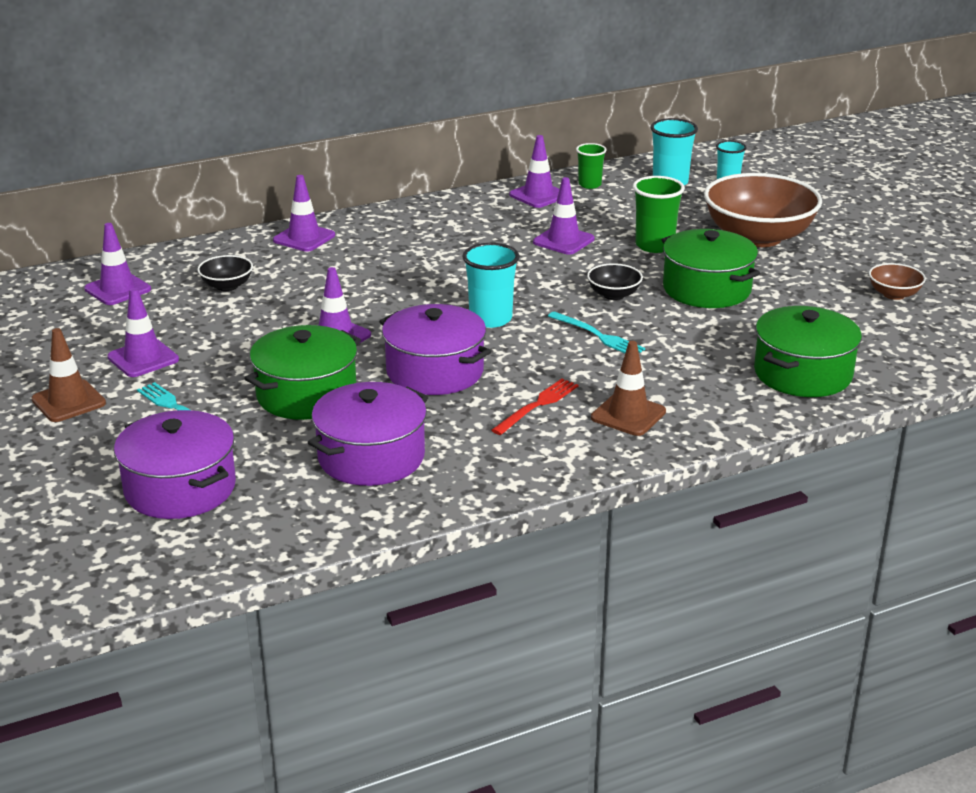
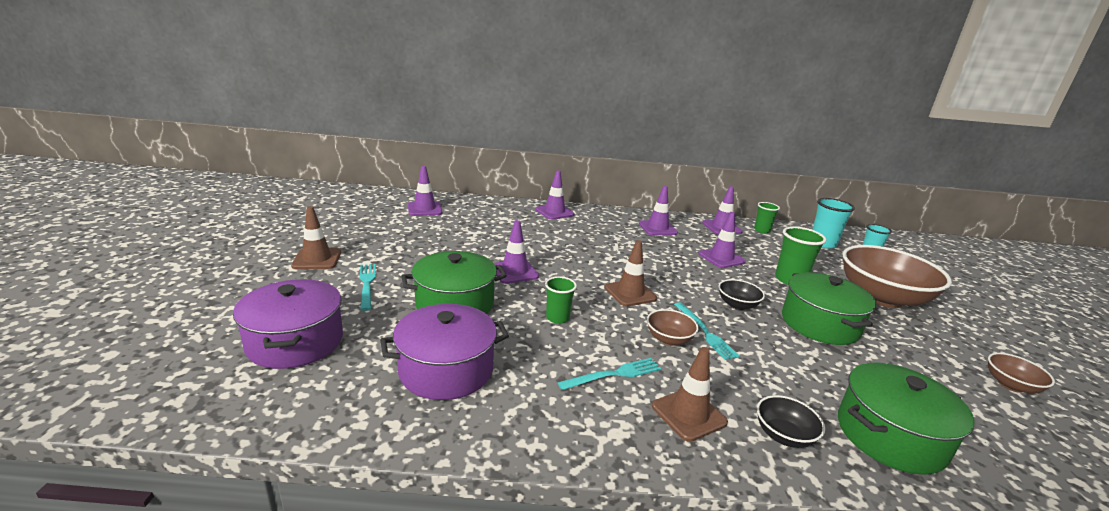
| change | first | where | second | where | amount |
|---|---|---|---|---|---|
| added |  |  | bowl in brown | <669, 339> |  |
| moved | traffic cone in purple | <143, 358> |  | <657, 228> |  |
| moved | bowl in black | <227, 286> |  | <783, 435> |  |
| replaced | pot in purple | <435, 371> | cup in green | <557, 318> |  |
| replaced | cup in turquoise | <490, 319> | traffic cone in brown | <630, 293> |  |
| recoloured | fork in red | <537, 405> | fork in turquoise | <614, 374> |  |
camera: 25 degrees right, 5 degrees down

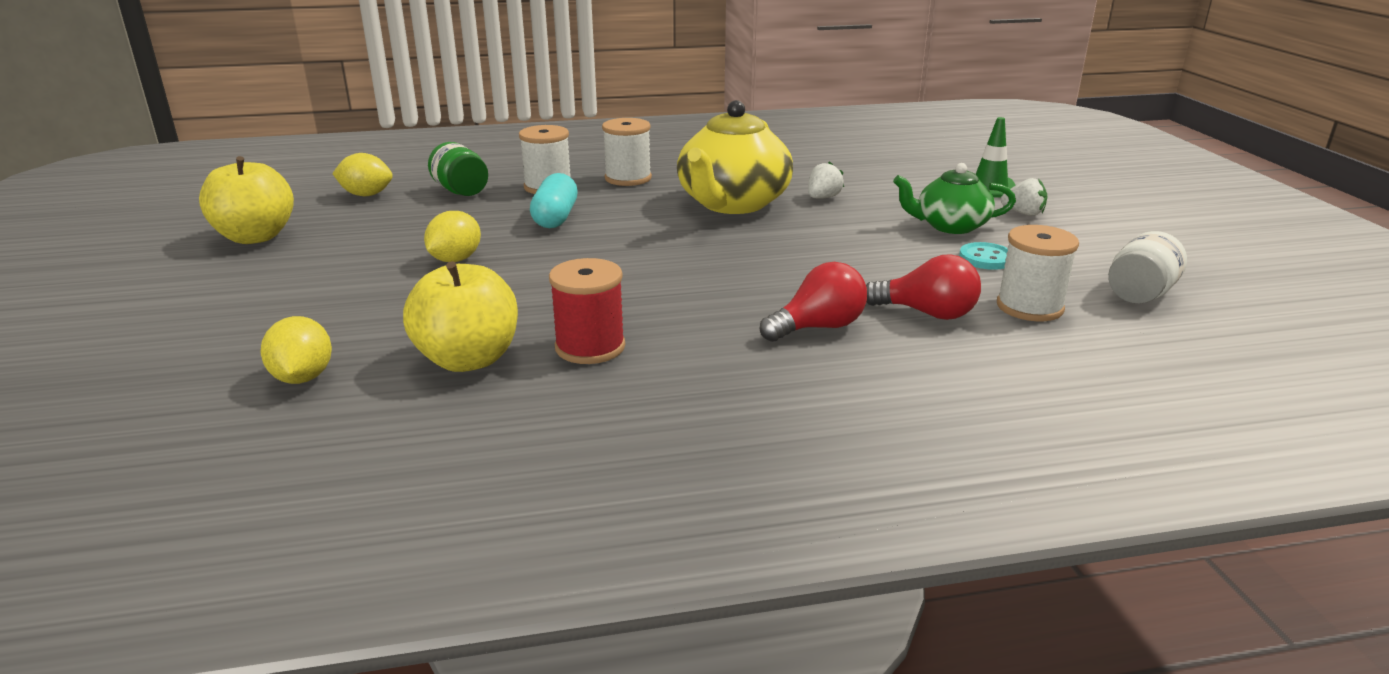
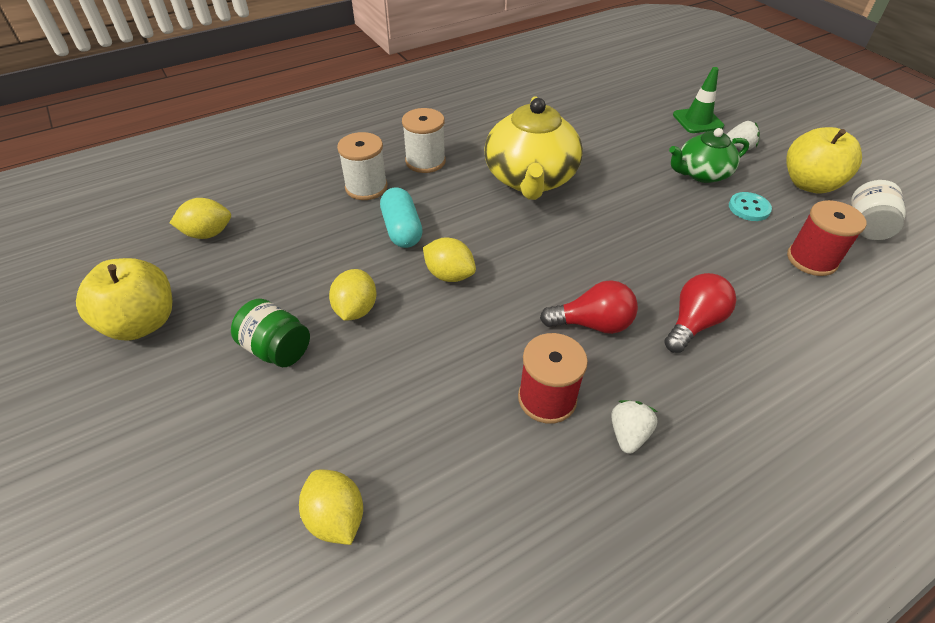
| change | first | where | second | where | amount |
|---|---|---|---|---|---|
| added |  |  | lemon in yellow | <449, 275> |  |
| moved | apple in yellow | <468, 359> |  | <809, 184> |  |
| moved | jar in green | <461, 191> |  | <277, 349> |  |
| moved | strawberry in white | <823, 198> |  | <628, 434> |  |
| moved | light bulb in red | <927, 313> |  | <592, 324> |  |
| recoloured | spool in white | <1029, 307> | spool in red | <811, 259> |  |
camera: 20 degrees left, 20 degrees up

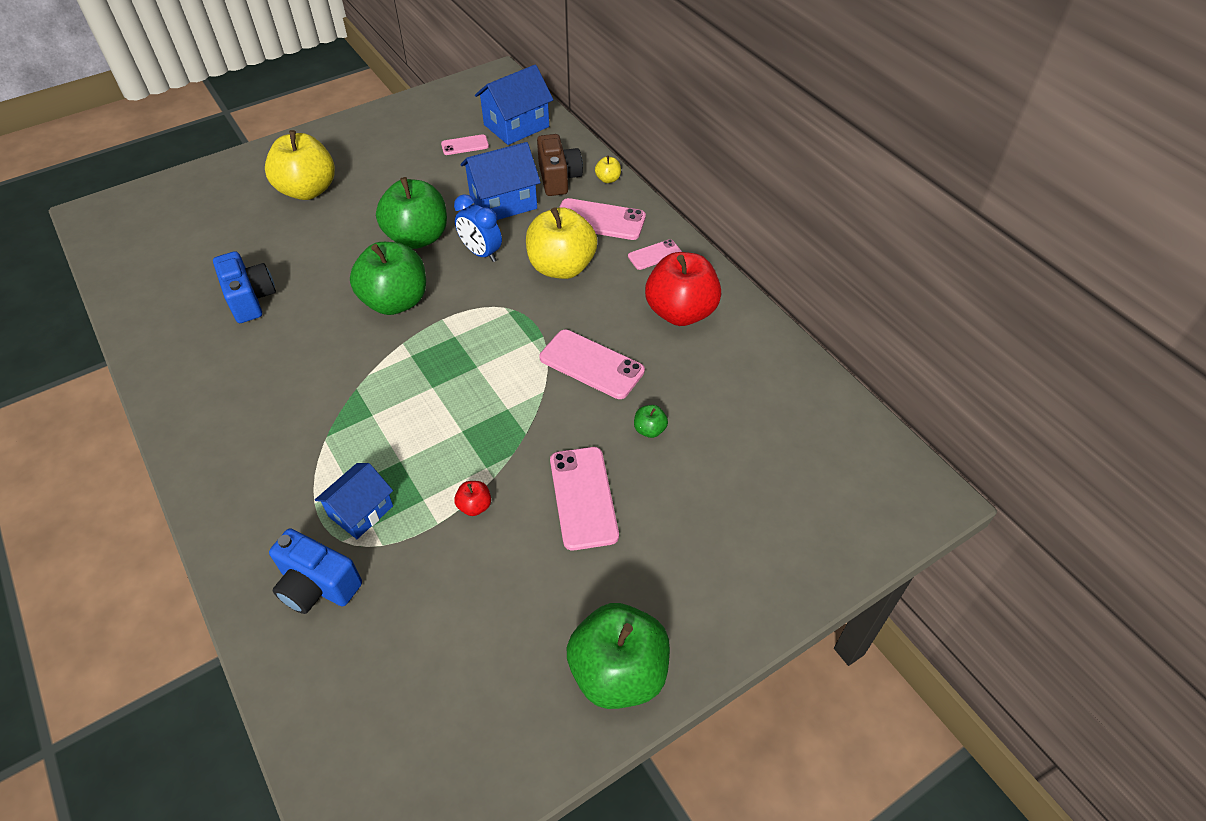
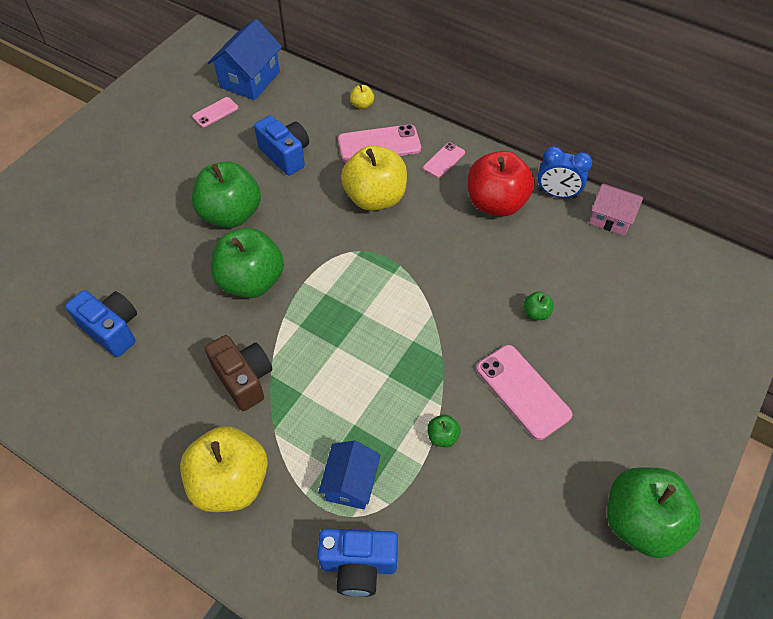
| change | first | where | second | where | amount |
|---|---|---|---|---|---|
| removed | phone in pink | <591, 364> |  |  |  |
| added |  |  | house in pink | <611, 218> |  |
| moved | apple in yellow | <308, 190> |  | <231, 482> |  |
| moved | clock in blue | <481, 253> |  | <557, 194> |  |
| moved | camera in brown | <558, 179> |  | <244, 379> |  |
| replaced | house in blue | <503, 202> | camera in blue | <286, 155> |  |
| recoloured | apple in red | <474, 506> | apple in green | <442, 436> |  |
camera: 25 degrees left, 5 degrees up

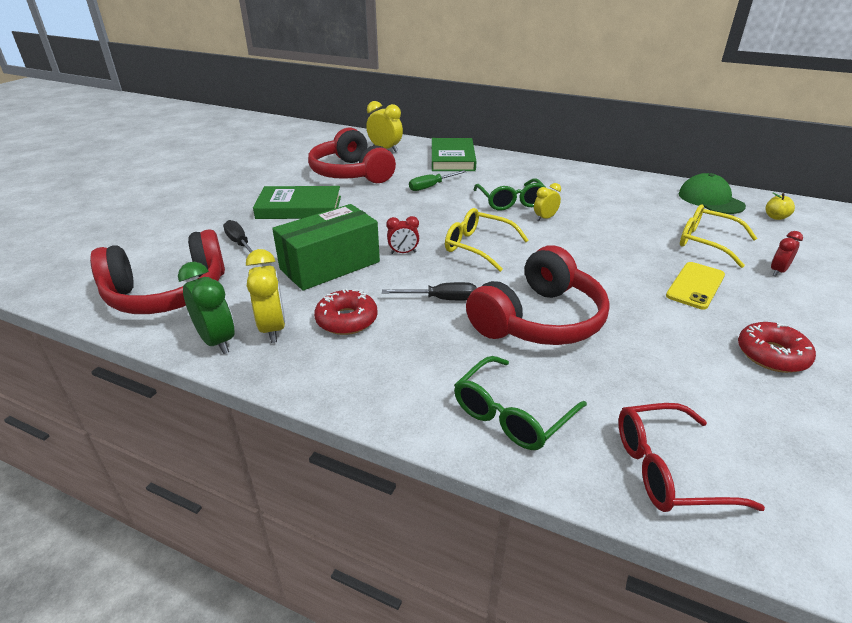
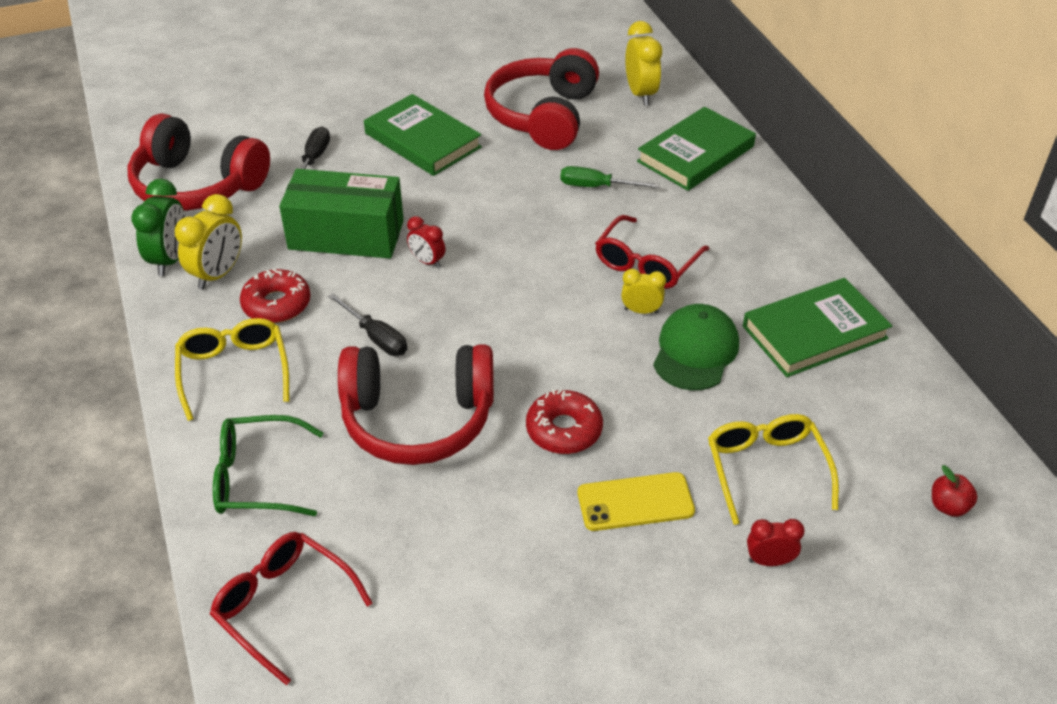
| change | first | where | second | where | amount |
|---|---|---|---|---|---|
| added |  |  | book in green | <814, 332> |  |
| moved | glasses in yellow | <478, 246> |  | <234, 371> |  |
| moved | cap in green | <710, 200> |  | <695, 351> |  |
| moved | donut in red | <772, 355> |  | <564, 430> |  |
| recoloured | glasses in green | <511, 202> | glasses in red | <646, 263> |  |
| recoloured | apple in yellow | <775, 217> | apple in red | <948, 506> |  |
camera: 45 degrees right, 10 degrees up

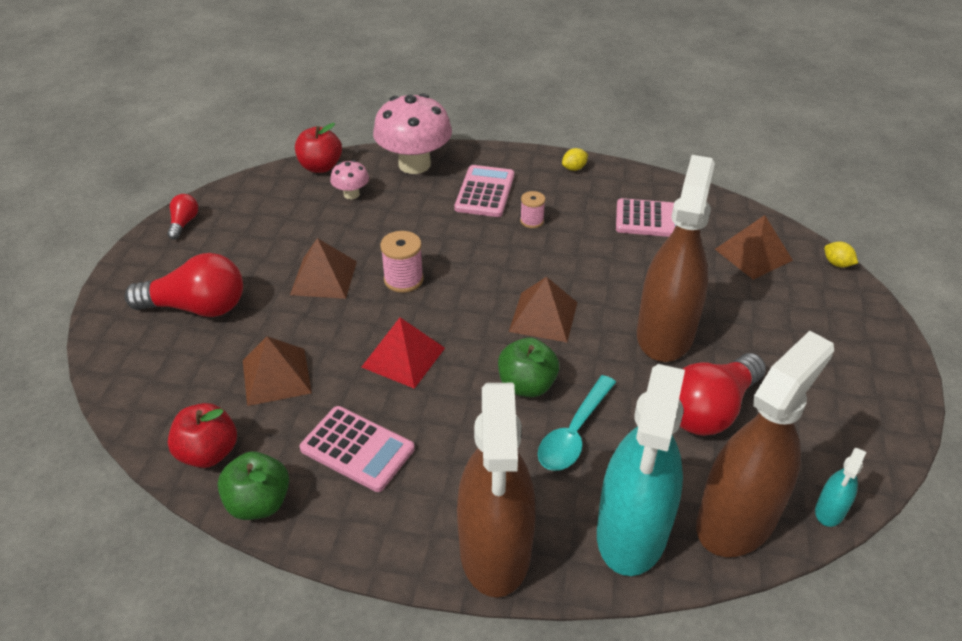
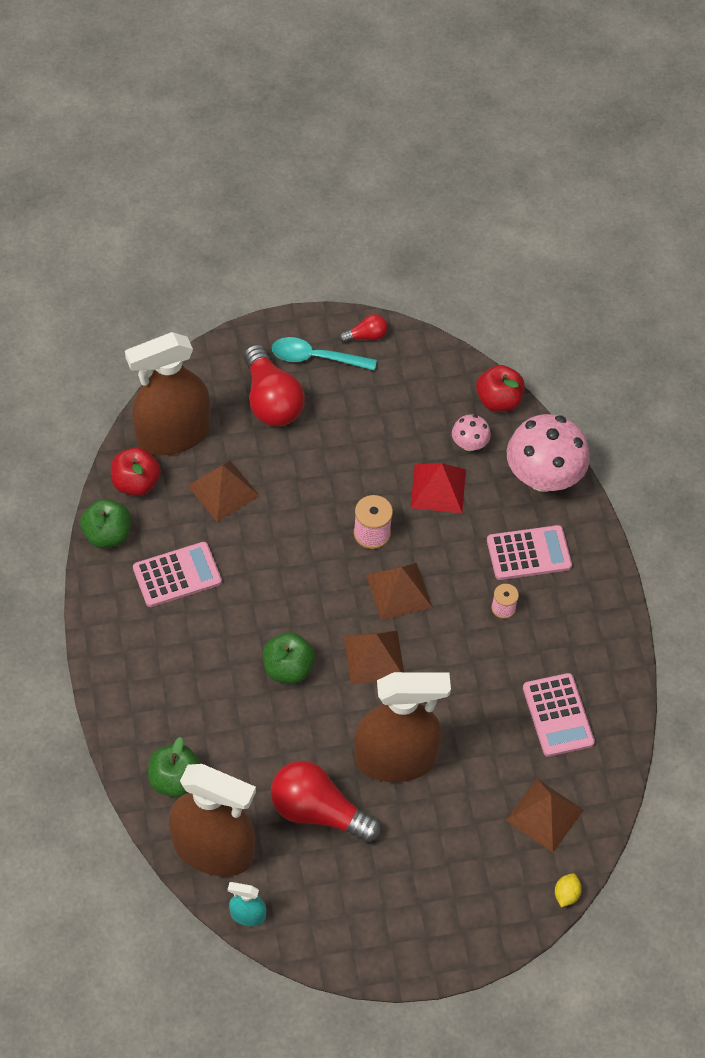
| change | first | where | second | where | amount |
|---|---|---|---|---|---|
| removed | lemon in yellow | <574, 168> |  |  |  |
| moved | pyramid in brown | <324, 277> |  | <399, 591> |  |
| moved | pyramid in red | <403, 357> |  | <438, 488> |  |
| moved | spray bottle in brown | <495, 549> |  | <173, 435> |  |
| moved | spoon in turquoise | <574, 432> |  | <316, 358> |  |
| replaced | spray bottle in turquoise | <632, 531> | apple in green | <175, 780> |  |
| turned | calculator in pink | <357, 449> |  | <177, 575> | 120 degrees counterclockwise |
camera: 65 degrees right, 15 degrees up

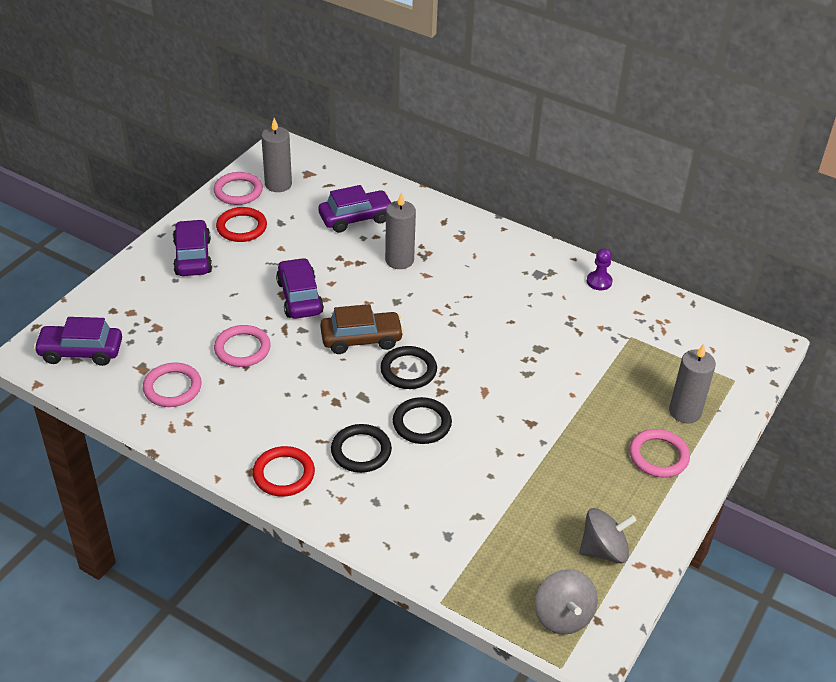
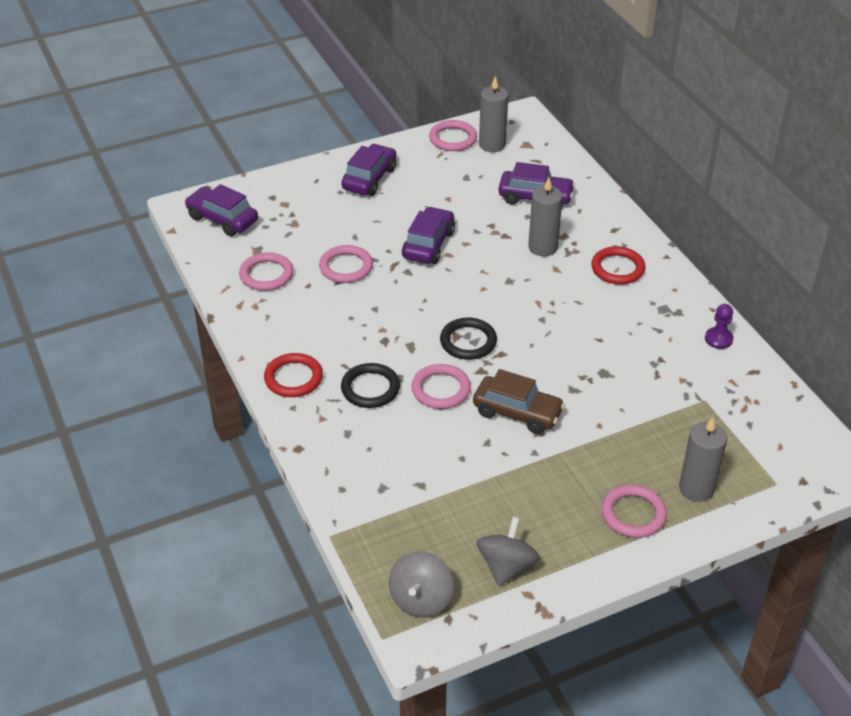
| change | first | where | second | where | amount |
|---|---|---|---|---|---|
| moved | ring in red | <241, 227> |  | <617, 268> |  |
| moved | car in brown | <361, 339> |  | <517, 412> |  |
| recoloured | ring in black | <422, 423> | ring in pink | <441, 389> |  |
| turned | spinning top in grey | <603, 550> |  | <506, 566> | 90 degrees counterclockwise |
camera: 35 degrees right, 0 degrees up

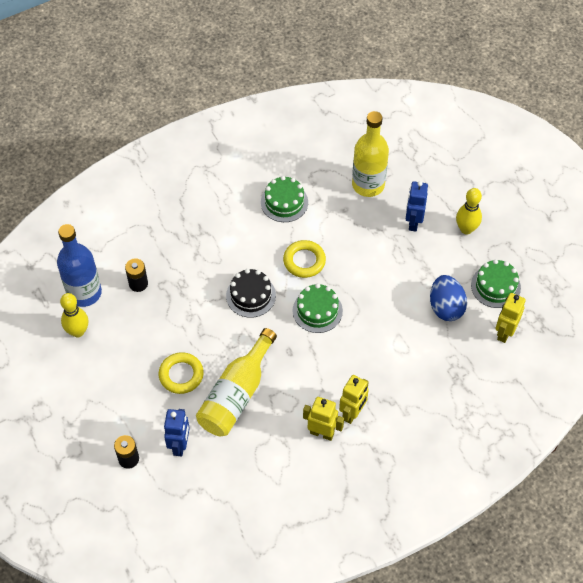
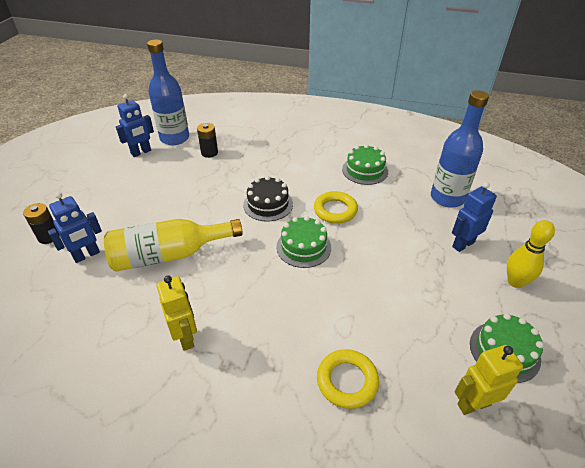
| change | first | where | second | where | amount |
|---|---|---|---|---|---|
| removed | robot in yellow | <352, 413> |  |  |  |
| removed | egg in blue | <446, 307> |  |  |  |
| moved | ring in yellow | <181, 375> |  | <347, 381> |  |
| replaced | bowling pin in yellow | <78, 331> | robot in blue | <141, 152> |  |
| recoloured | bottle in yellow | <368, 185> | bottle in blue | <447, 198> |  |
camera: 45 degrees right, 15 degrees down

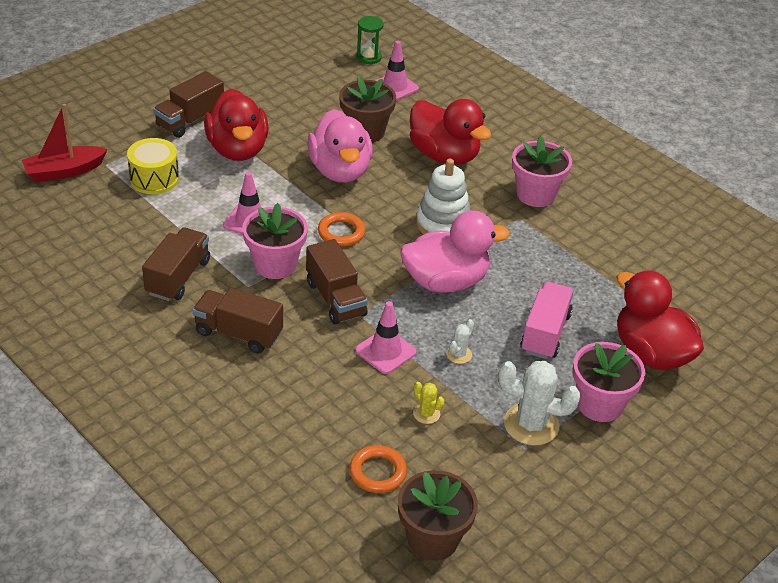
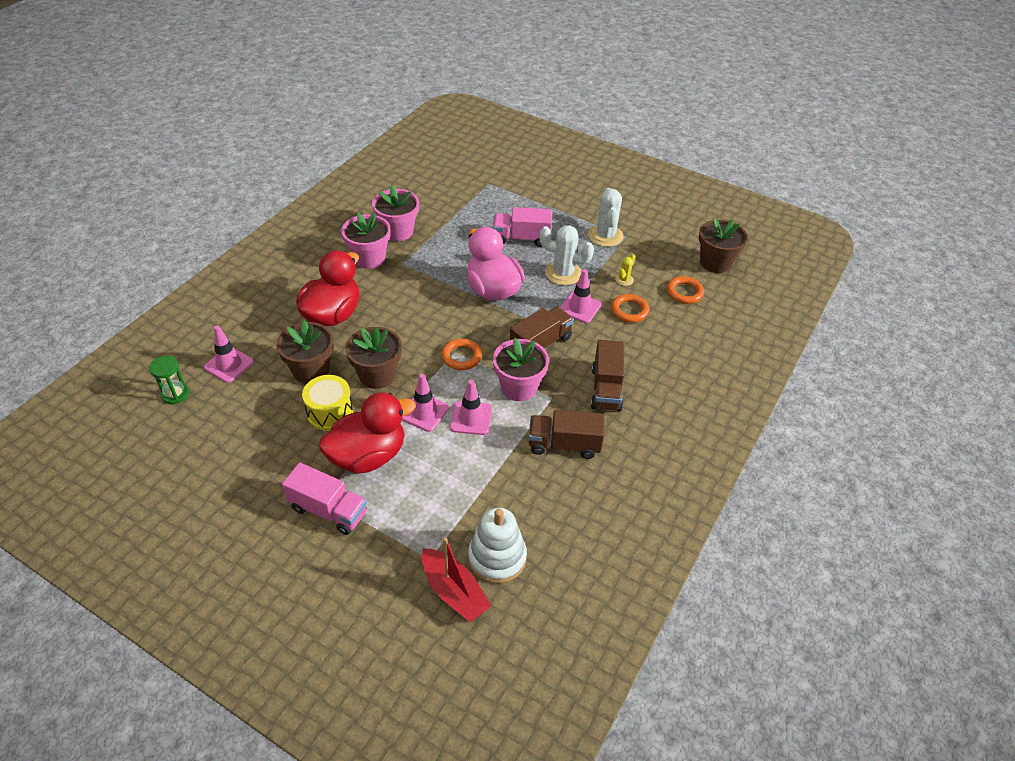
| change | first | where | second | where | amount |
|---|---|---|---|---|---|
| removed | duck in red | <651, 353> |  |  |  |
| added |  |  | traffic cone in pink | <424, 412> |  |
| added |  |  | ring in orange | <629, 310> |  |
| moved | drum in yellow | <154, 179> |  | <330, 412> |  |
| moved | stacking toy in white | <443, 224> |  | <497, 557> |  |
| moved | flower pot in pink | <599, 404> |  | <398, 231> |  |
| replaced | duck in pink | <340, 171> | flower pot in brown | <377, 375> |  |
| recoloured | truck in brown | <190, 120> | truck in pink | <328, 510> |  |
| resized | cactus in white | <459, 354> |  | <563, 273> | x2.03 |
camera: 105 degrees left, 5 degrees up

